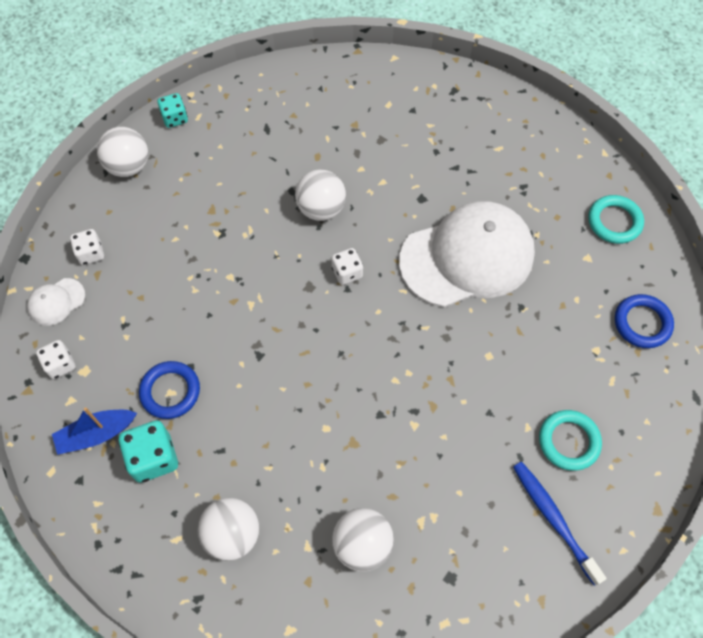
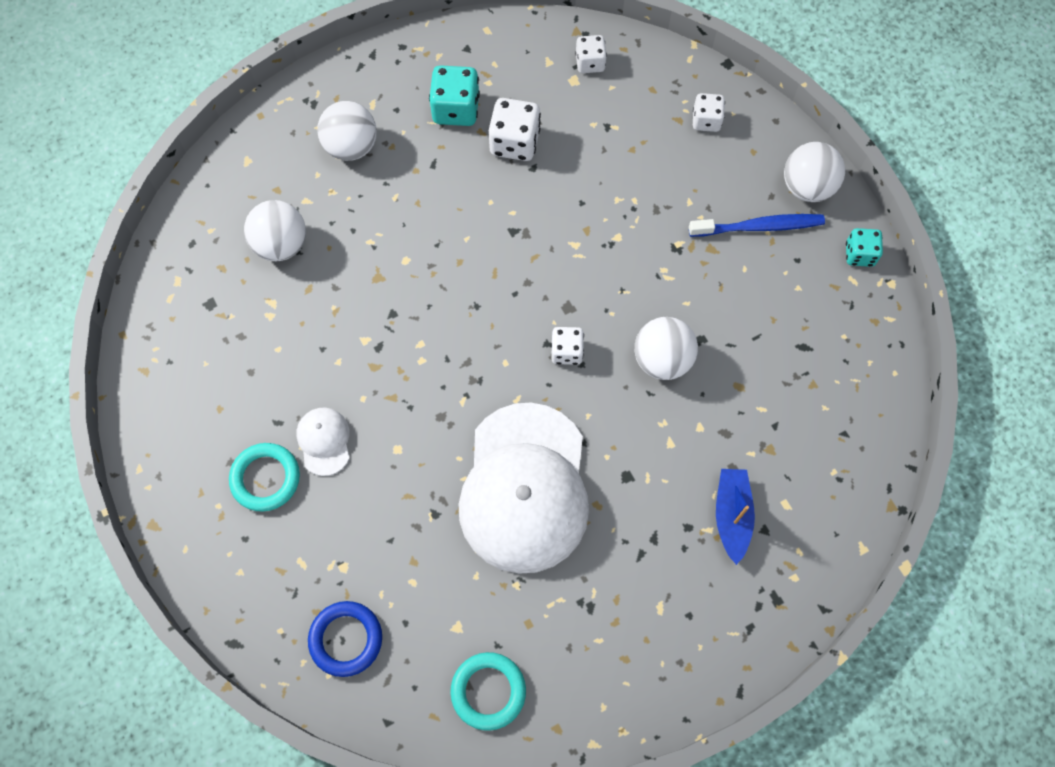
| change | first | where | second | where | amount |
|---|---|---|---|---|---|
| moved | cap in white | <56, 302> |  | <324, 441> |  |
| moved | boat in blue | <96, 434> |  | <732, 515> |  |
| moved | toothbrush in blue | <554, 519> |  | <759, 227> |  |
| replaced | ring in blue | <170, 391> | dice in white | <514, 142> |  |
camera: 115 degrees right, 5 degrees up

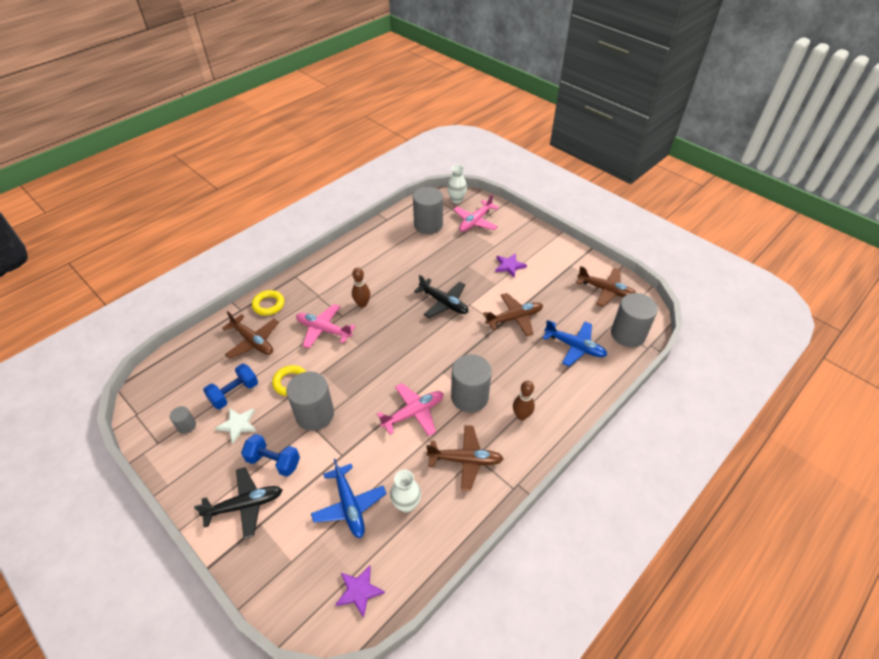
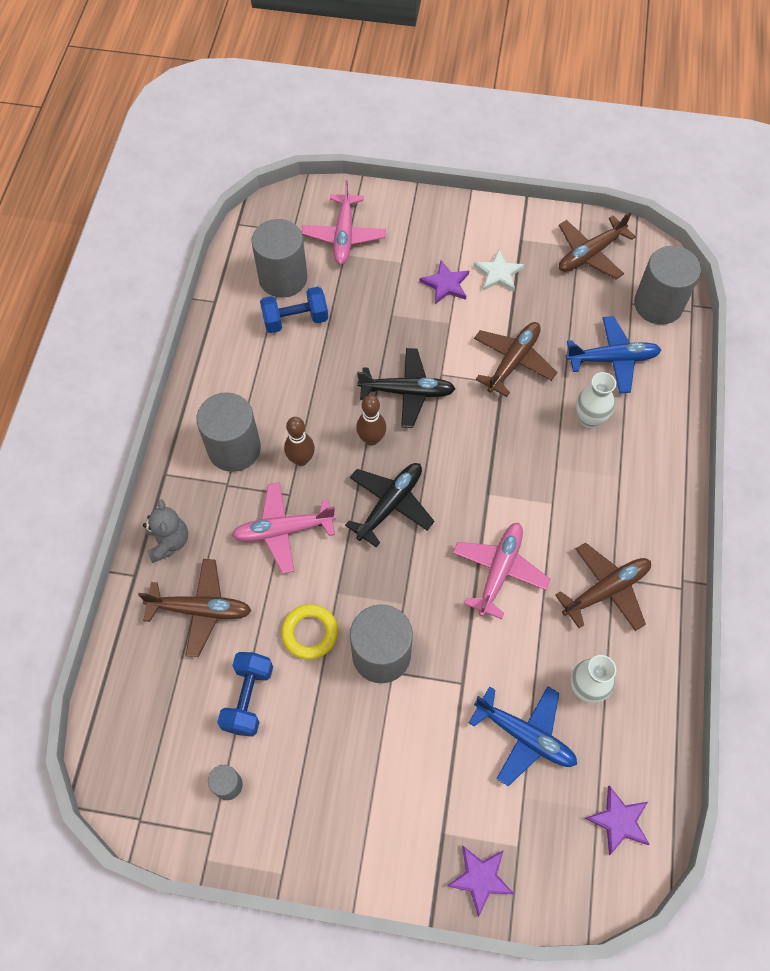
| change | first | where | second | where | amount |
|---|---|---|---|---|---|
| added |  |  | star in purple | <480, 878> |  |
| moved | plane in black | <245, 505> |  | <390, 504> |  |
| moved | star in white | <238, 425> |  | <498, 273> |  |
| moved | dumbbell in blue | <274, 461> |  | <295, 320> |  |
| moved | vase in white | <456, 200> |  | <589, 419> |  |
| moved | cylinder in grey | <469, 397> |  | <234, 448> |  |
| moved | bowling pin in brown | <521, 415> |  | <371, 439> |  |
| replaced | ring in yellow | <268, 305> | teddy bear in grey | <169, 542> |  |
| turned | plane in brown | <606, 290> |  | <590, 254> | 150 degrees clockwise |
camera: 35 degrees left, 15 degrees up

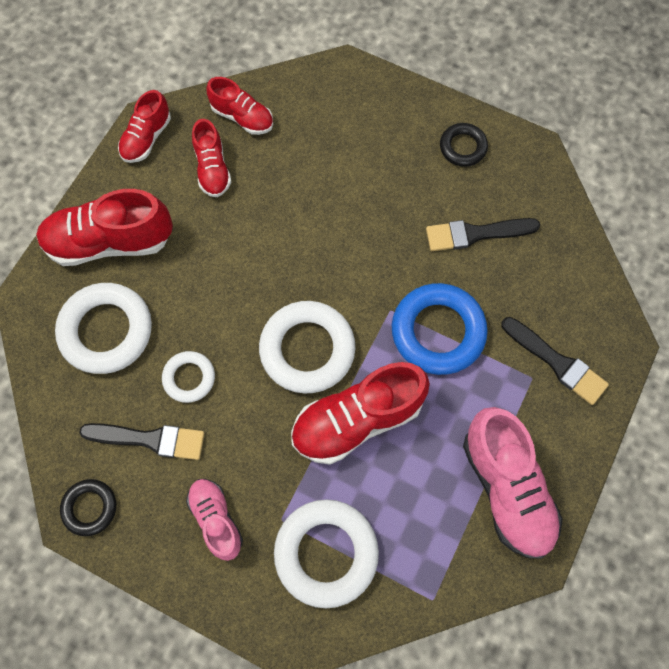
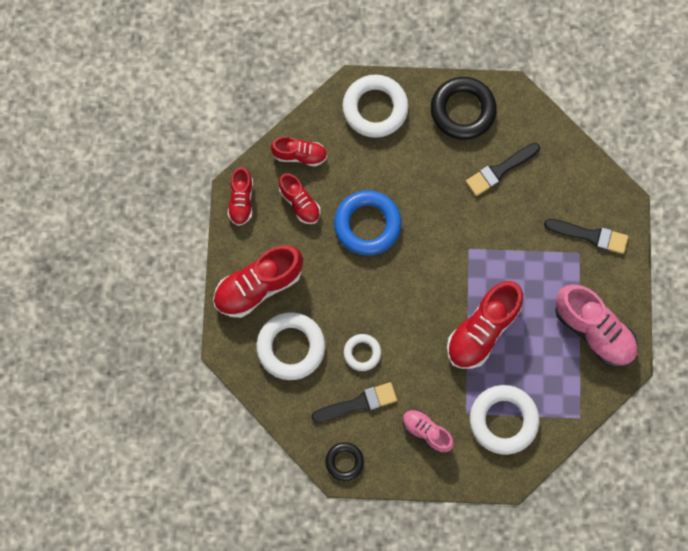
| change | first | where | second | where | amount |
|---|---|---|---|---|---|
| moved | ring in white | <307, 349> |  | <375, 108> |  |
| moved | ring in blue | <438, 331> |  | <367, 224> |  |
| resized | ring in black | <463, 147> |  | <462, 110> | x1.82 |
camera: 25 degrees left, 5 degrees up

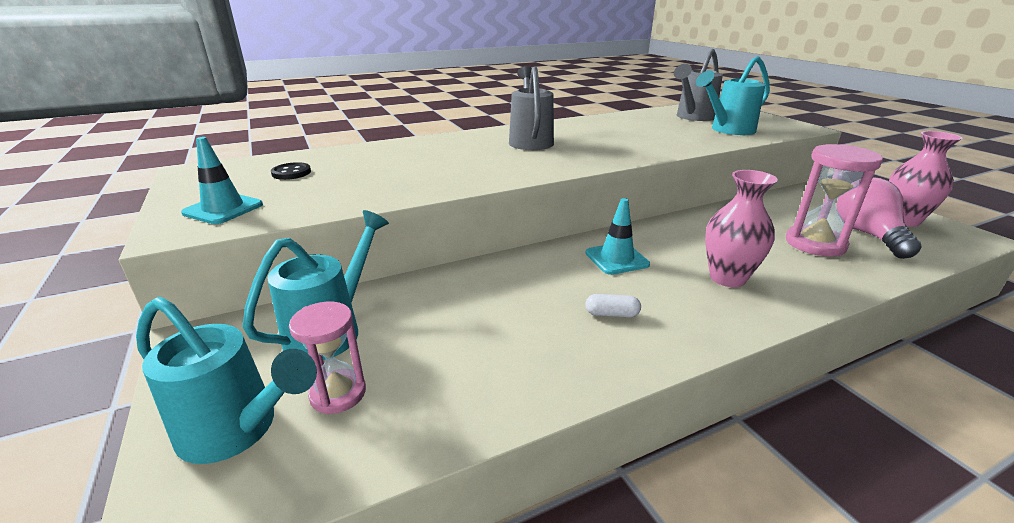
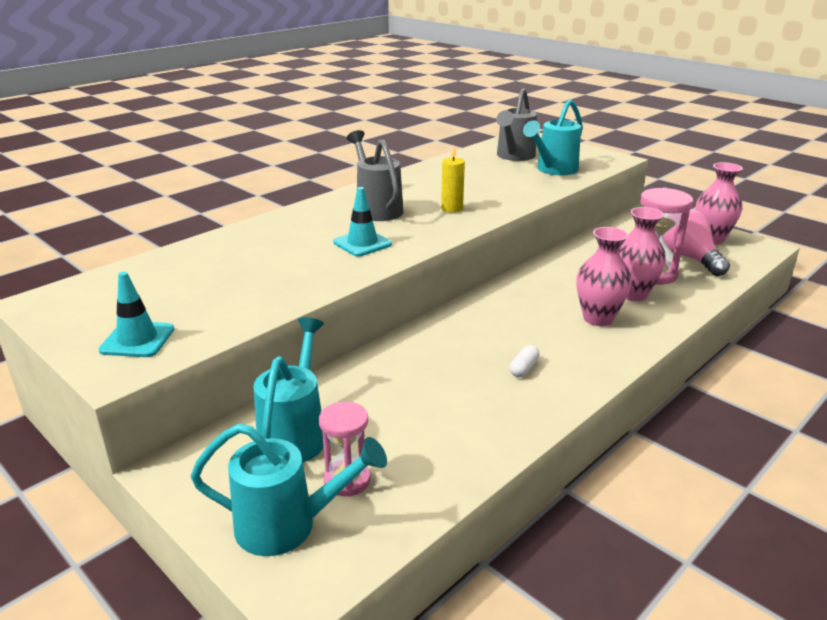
| change | first | where | second | where | amount |
|---|---|---|---|---|---|
| removed | button in black | <291, 173> |  |  |  |
| added |  |  | candle in yellow | <452, 208> |  |
| added |  |  | vase in pink | <633, 294> |  |
| moved | traffic cone in turquoise | <616, 259> |  | <362, 243> |  |
| turned | capsule in white | <611, 314> |  | <524, 368> | 45 degrees counterclockwise |
camera: 20 degrees left, 0 degrees up

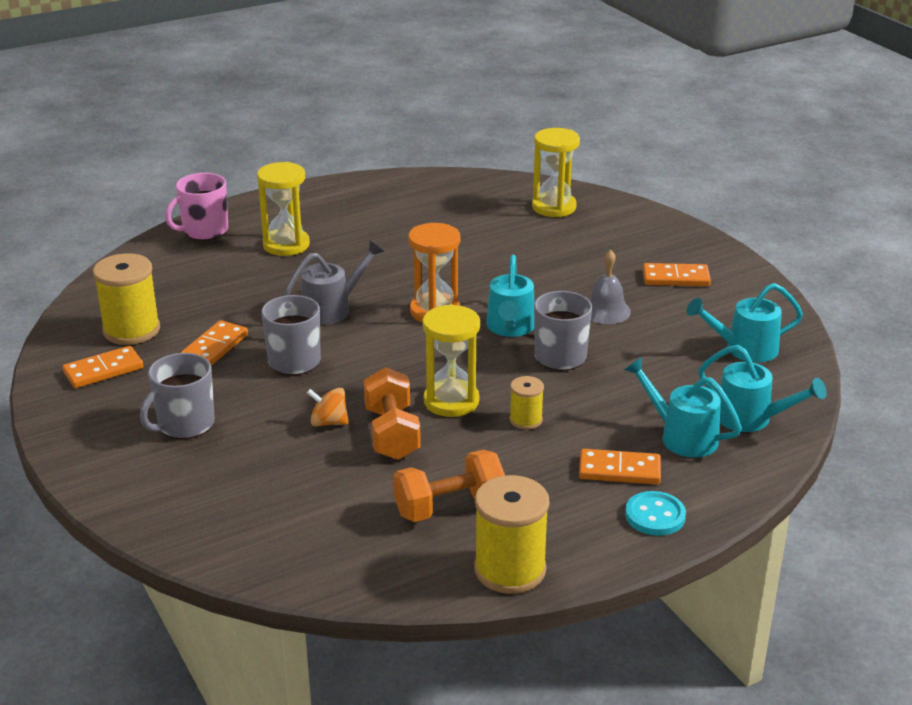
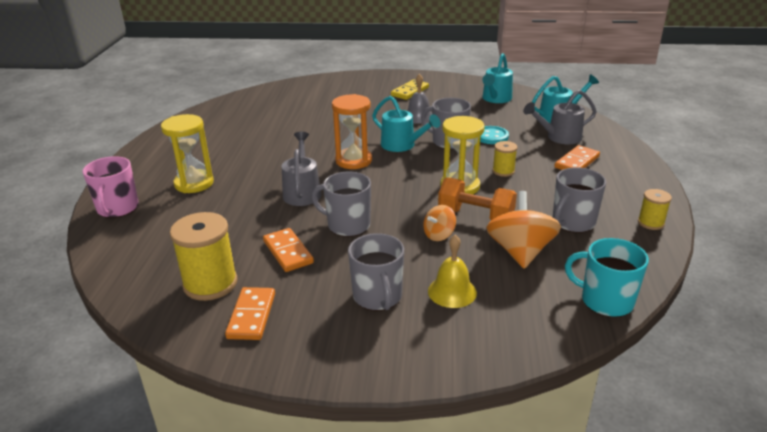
| change | first | where | second | where | amount |
|---|---|---|---|---|---|
| removed | hourglass in yellow | <554, 207> |  |  |  |
| added |  |  | bell in yellow | <452, 291> |  |
| added |  |  | spinning top in orange | <520, 252> |  |
| added |  |  | mug in turquoise | <605, 301> |  |
| moved | button in turquoise | <655, 516> |  | <491, 136> |  |
| replaced | dumbbell in orange | <449, 507> | mug in grey | <573, 222> |  |
| recoloured | watering can in turquoise | <681, 436> | watering can in grey | <559, 137> |  |
| recoloured | domino in orange | <676, 278> | domino in yellow | <410, 91> |  |
| resized | spool in yellow | <510, 570> |  | <650, 223> | x0.53 |
camera: 55 degrees left, 0 degrees up

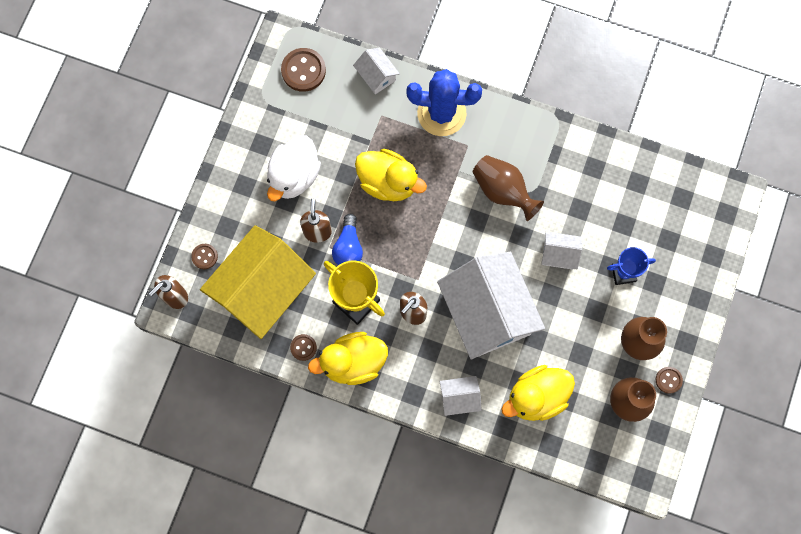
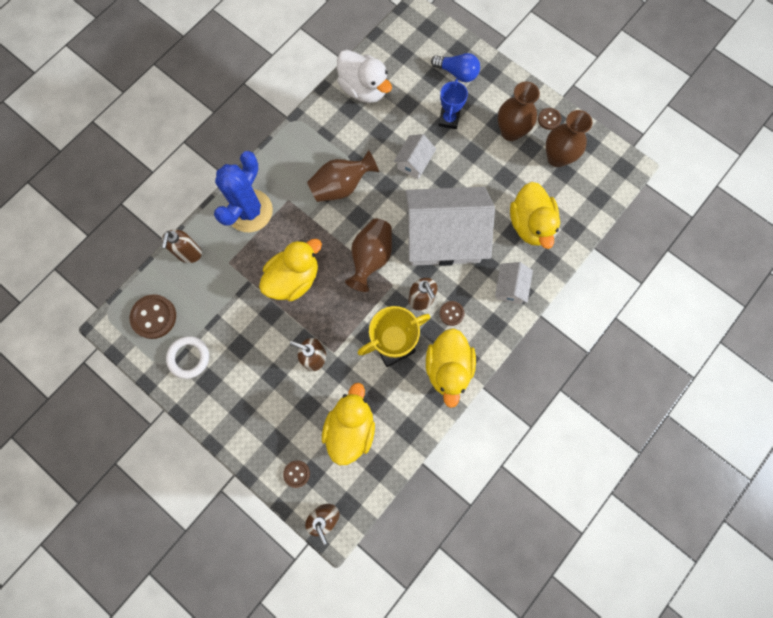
| change | first | where | second | where | amount |
|---|---|---|---|---|---|
| added |  |  | ring in white | <189, 357> |  |
| added |  |  | vase in brown | <371, 258> |  |
| moved | duck in white | <294, 176> |  | <364, 89> |  |
| moved | button in brown | <303, 347> |  | <451, 313> |  |
| moved | light bulb in blue | <348, 247> |  | <457, 73> |  |
| replaced | house in yellow | <262, 290> | duck in yellow | <350, 428> |  |
| replaced | house in white | <376, 76> | soap dispenser in brown | <189, 254> |  |
camera: 70 degrees left, 0 degrees up

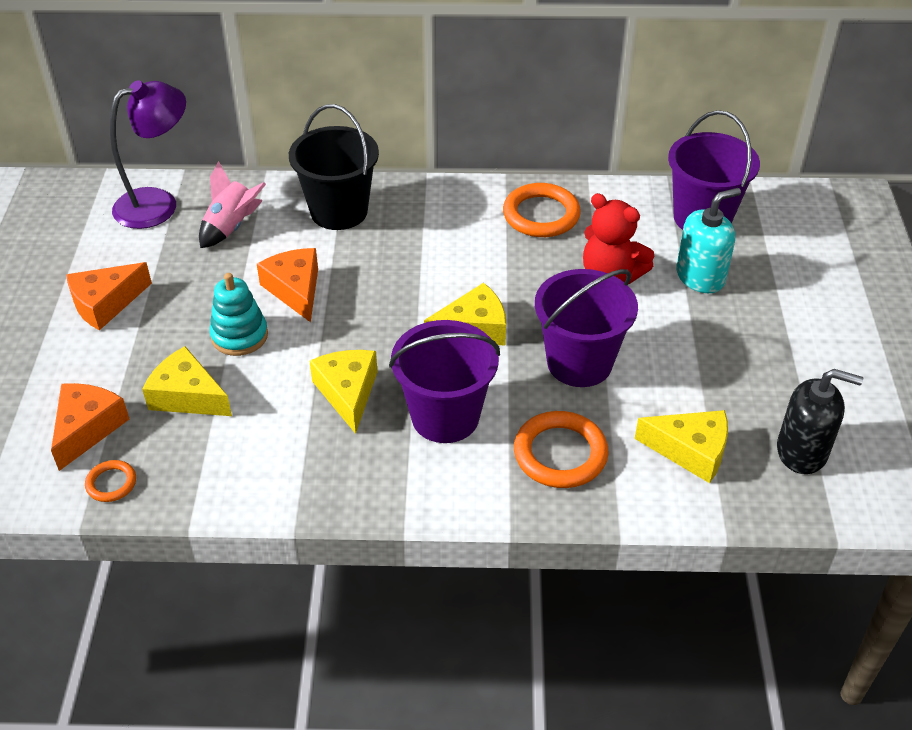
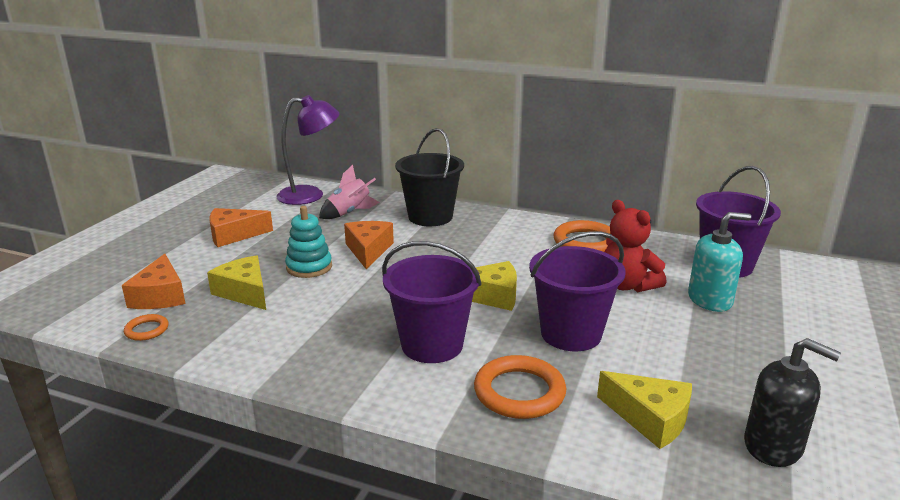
| change | first | where | second | where | amount |
|---|---|---|---|---|---|
| removed | cheese in yellow | <347, 393> |  |  |  |
| turned | cheese in orange | <87, 428> |  | <160, 296> | 135 degrees clockwise |
camera: 20 degrees right, 20 degrees down

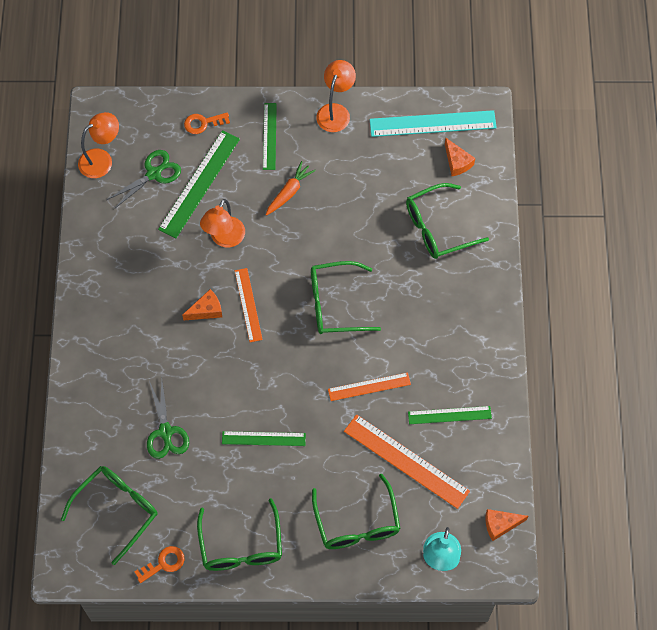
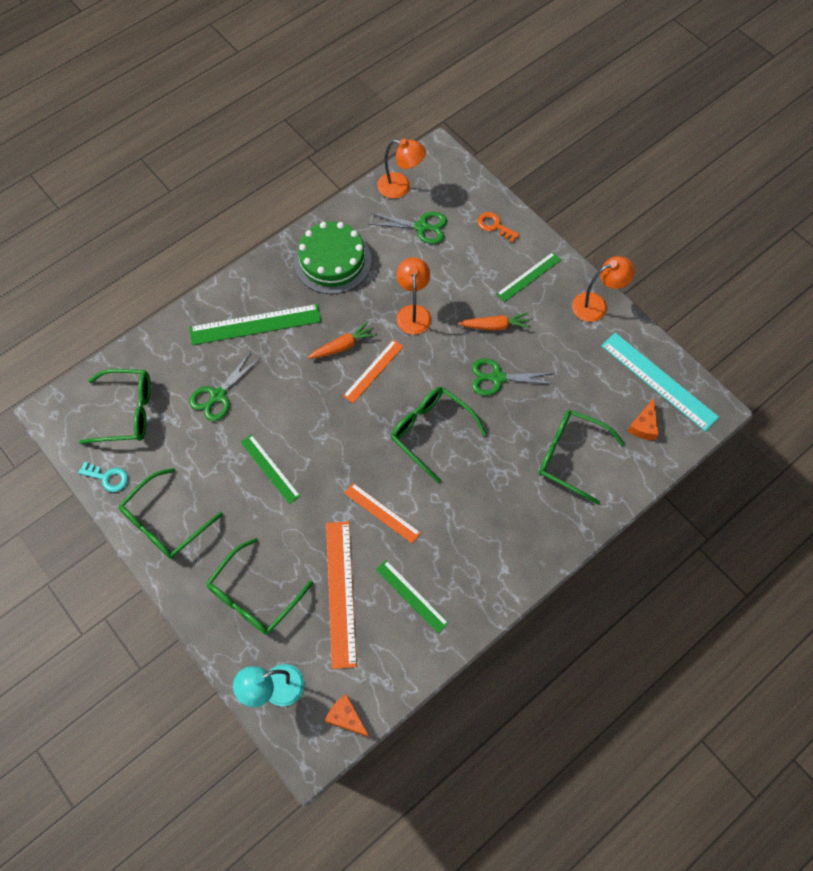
| change | first | where | second | where | amount |
|---|---|---|---|---|---|
| added |  |  | cake in green | <332, 261> |  |
| added |  |  | scissors in green | <497, 378> |  |
| moved | ruler in green | <199, 183> |  | <255, 324> |  |
| replaced | cheese in orange | <206, 310> | carrot in orange | <343, 346> |  |
| recoloured | key in orange | <164, 563> | key in turquoise | <108, 478> |  |
| turned | lamp in orange | <224, 239> |  | <413, 313> | 105 degrees clockwise |
camera: 50 degrees right, 0 degrees up

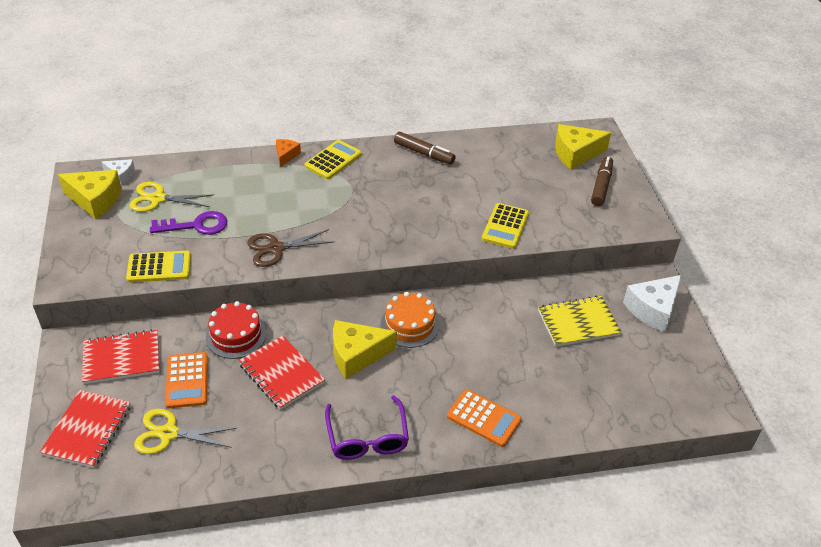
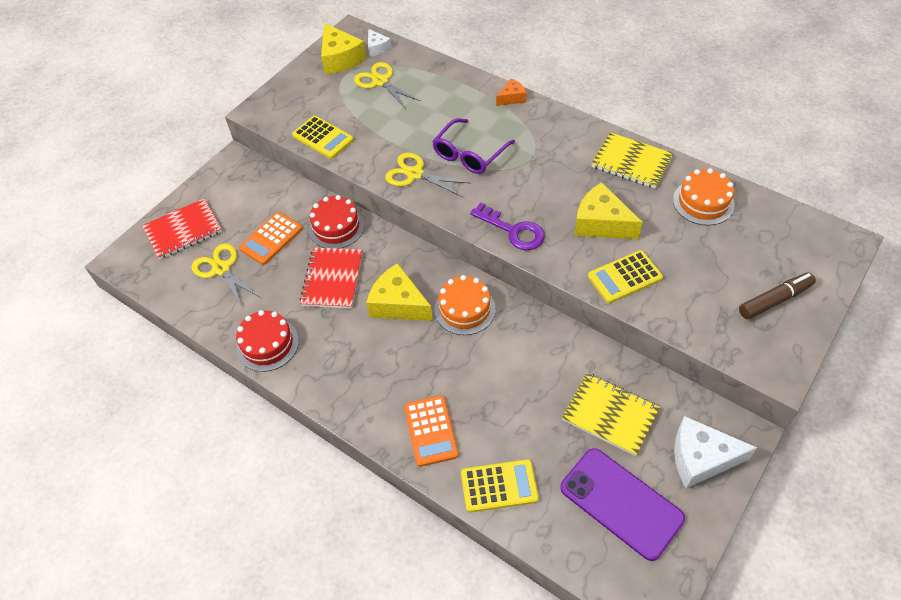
| change | first | where | second | where | amount |
|---|---|---|---|---|---|
| removed | notebook in red | <122, 358> |  |  |  |
| added |  |  | cake in red | <267, 344> |  |
| added |  |  | phone in purple | <621, 503> |  |
| added |  |  | cake in orange | <703, 202> |  |
| moved | key in purple | <196, 225> |  | <513, 231> |  |
| moved | calculator in yellow | <333, 160> |  | <499, 486> |  |
| moved | glasses in purple | <367, 437> |  | <469, 154> |  |
| moved | cheese in yellow | <575, 154> |  | <601, 223> |  |
| replaced | marker in brown | <424, 153> | notebook in yellow | <631, 162> |  |
| recoloured | scissors in brown | <276, 248> | scissors in yellow | <415, 174> |  |
camera: 50 degrees right, 10 degrees up

